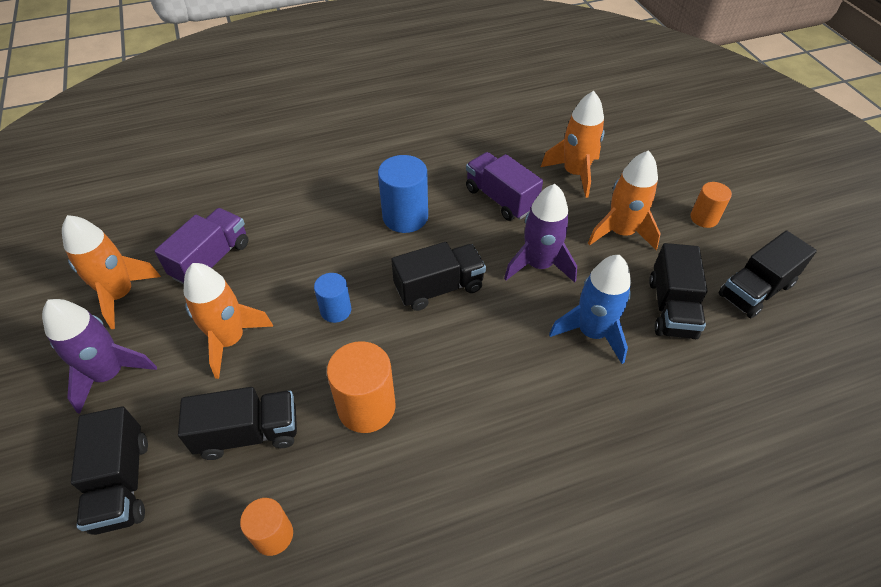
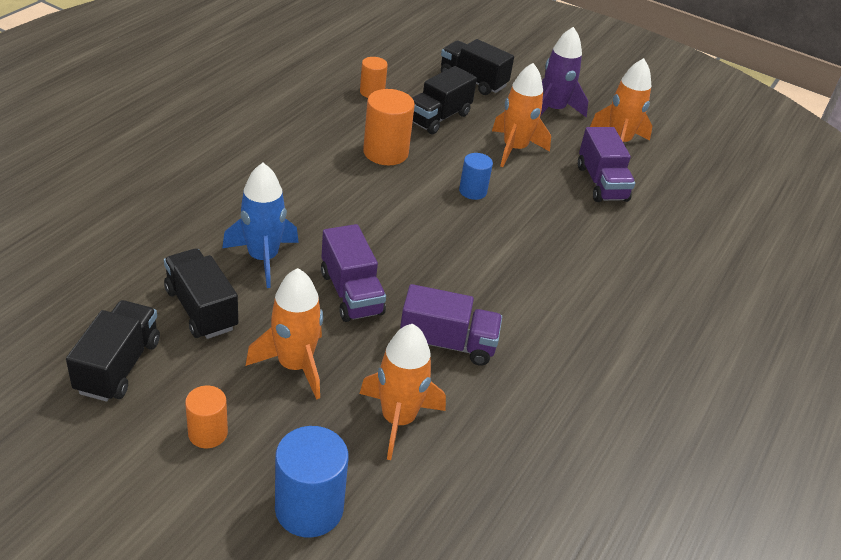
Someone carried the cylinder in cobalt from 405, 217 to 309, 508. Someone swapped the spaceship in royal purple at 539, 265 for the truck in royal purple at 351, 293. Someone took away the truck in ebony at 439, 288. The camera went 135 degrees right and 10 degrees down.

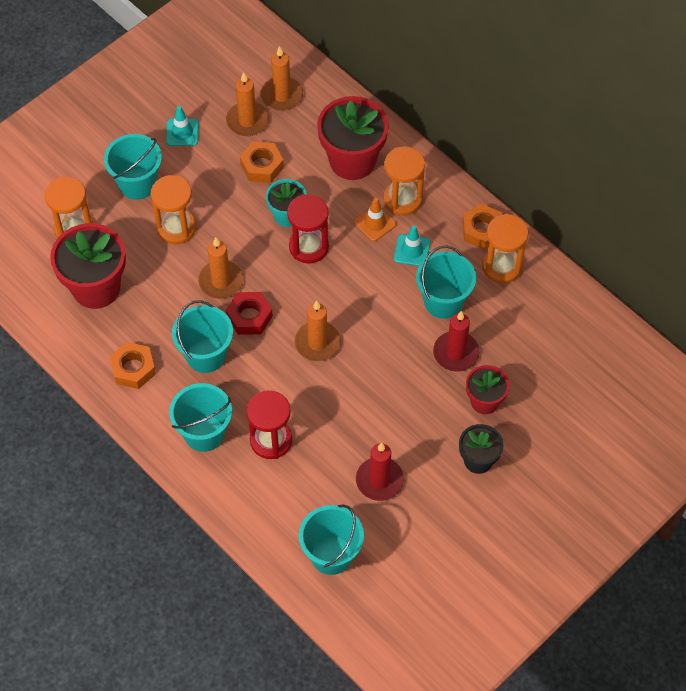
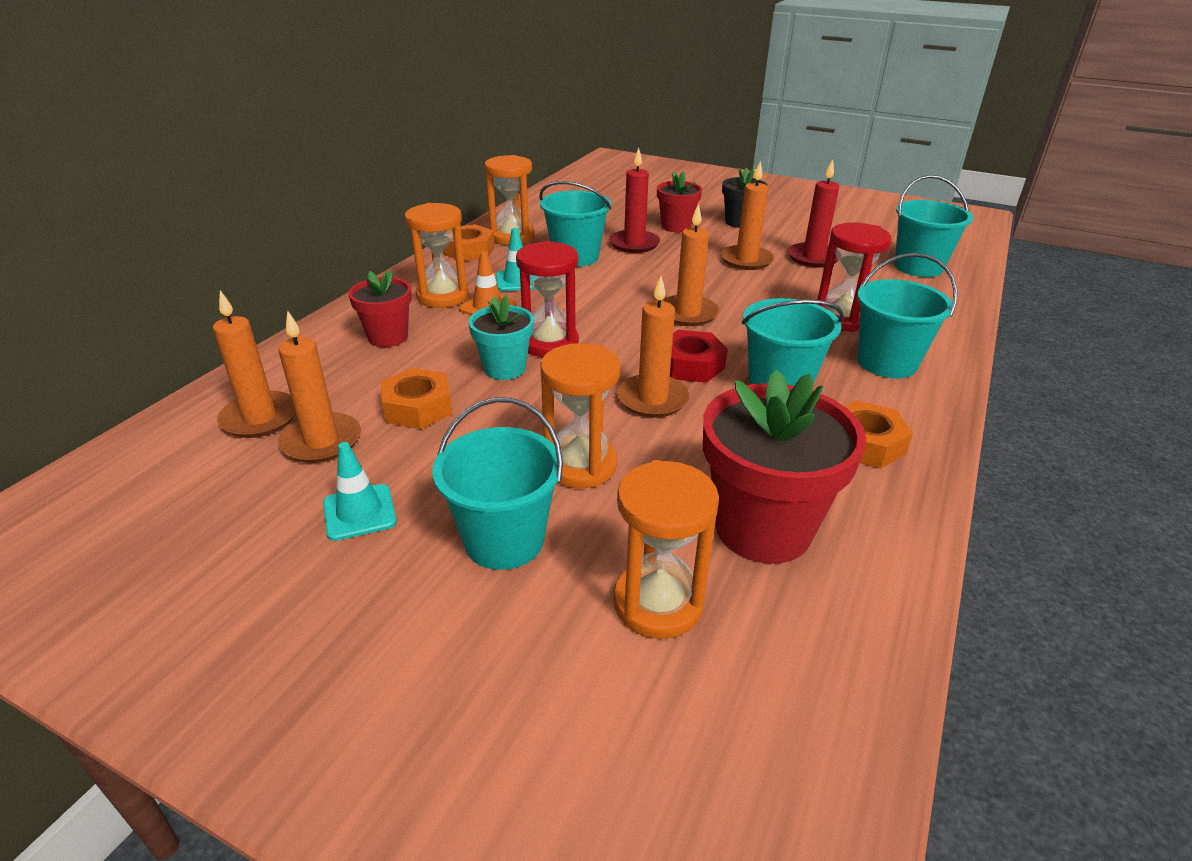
Someone scaled the flower pot in red at 352, 161 by 0.57. Someone put down the candle in orange-coloured at 746, 260. The camera went 110 degrees left and 25 degrees down.

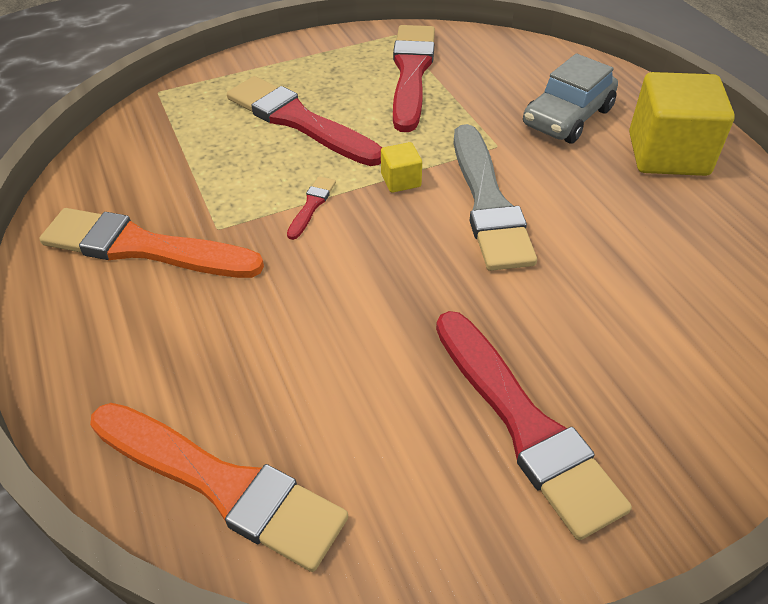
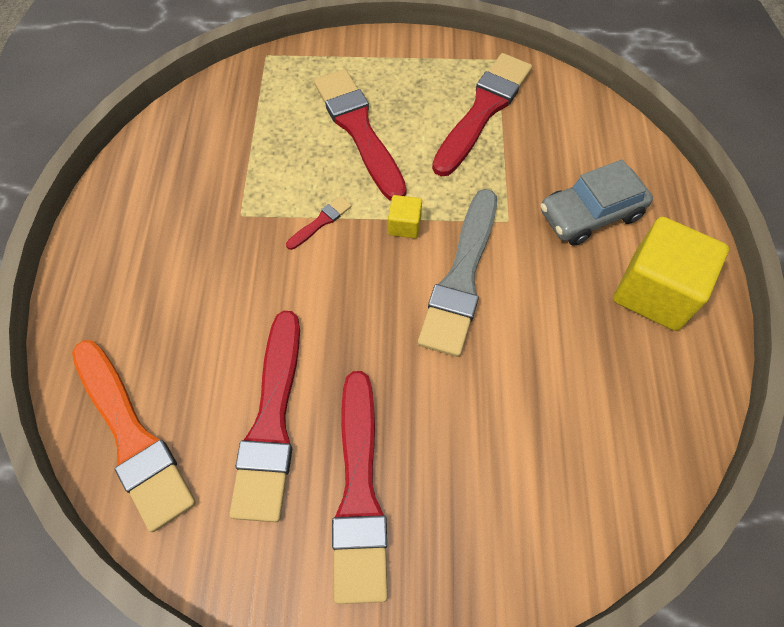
Someone took away the paint brush in orange-coloured at 143, 247. Someone put down the paint brush in red at 271, 422. The camera went 25 degrees right and 15 degrees up.

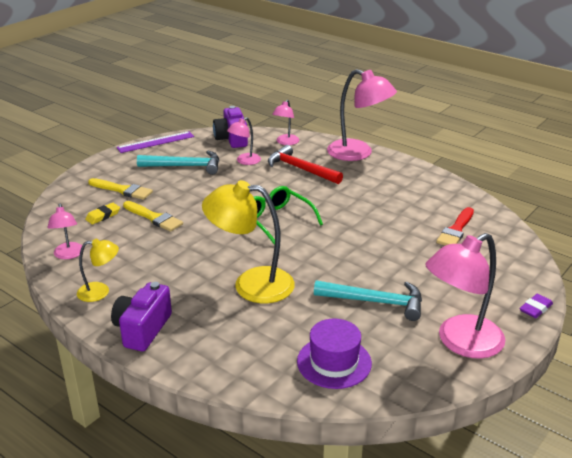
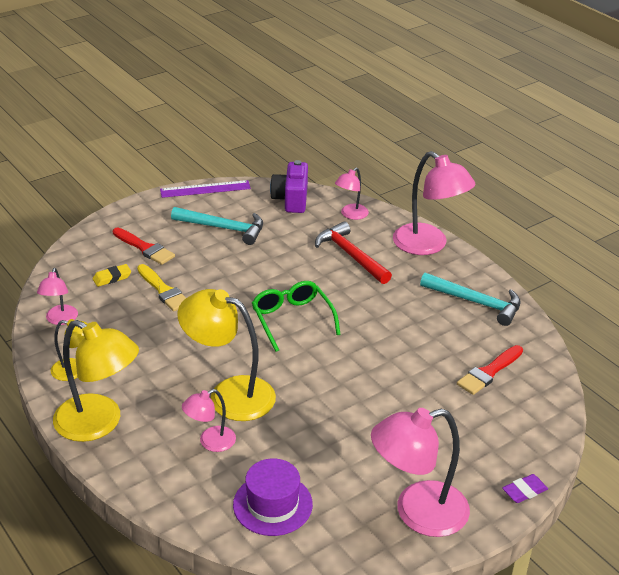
Someone carried the lamp in rosy from 244, 161 to 210, 442. Someone repainted the paint brush in golden at 122, 190, which became the paint brush in red at 145, 248. Someone carried the hammer in teal from 375, 302 to 476, 303. Someone swapped the compact camera in royal purple at 142, 329 for the lamp in golden at 99, 423. The camera went 15 degrees right and 5 degrees up.

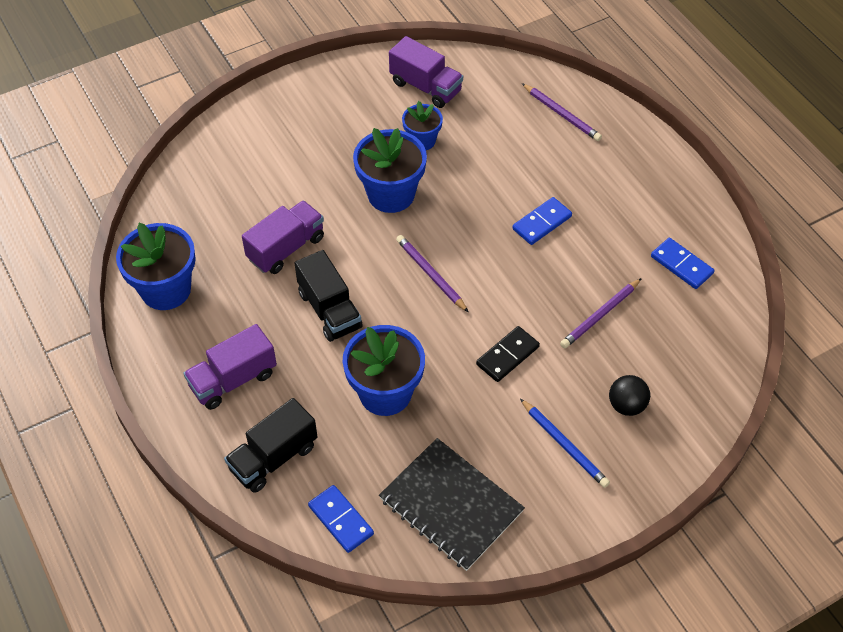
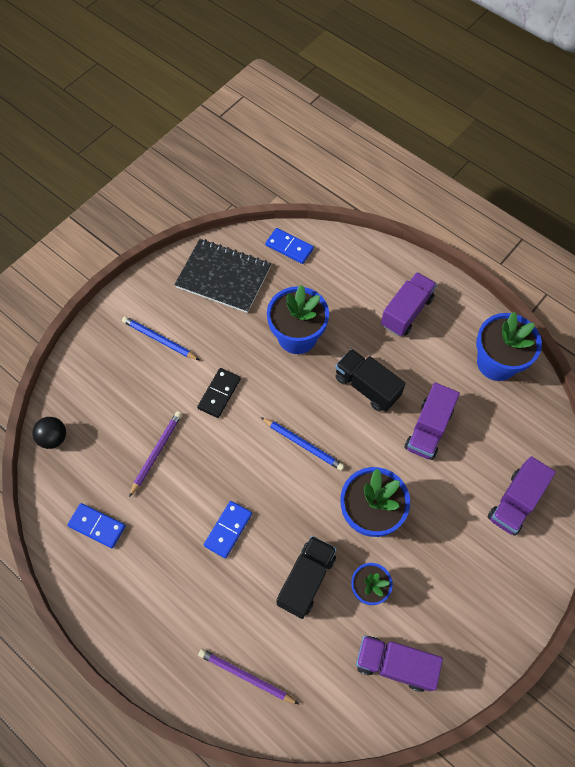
Someone repainted the wooden pencil in royal purple at 431, 274, which became the wooden pencil in cobalt at 303, 444. Someone carried the ball in ebony from 626, 405 to 53, 438. Someone carried the truck in ebony from 273, 458 to 306, 580. Someone put down the truck in royal purple at 515, 502. The camera went 160 degrees right and 10 degrees up.

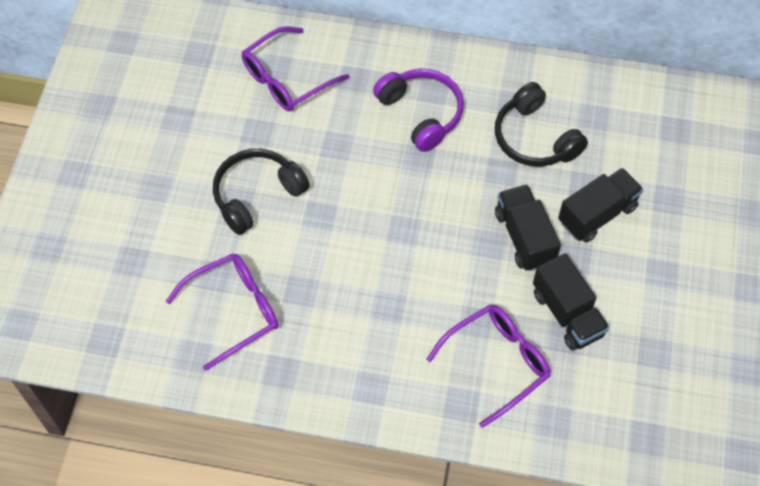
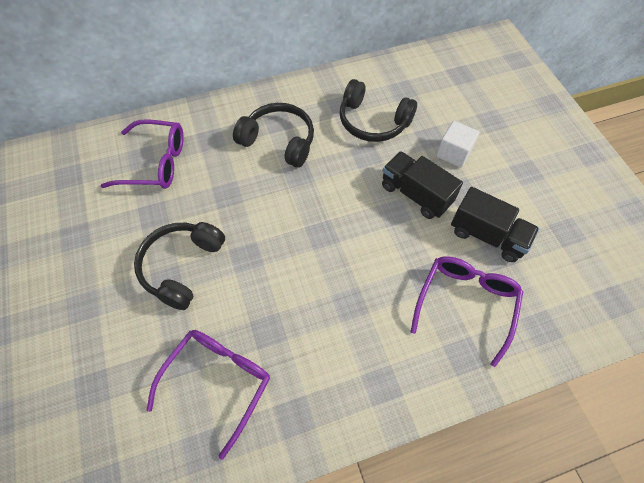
Someone rotated the spectacles in royal purple at 286, 79 by 105 degrees counterclockwise. Someone repainted the headphones in royal purple at 421, 113, which became the headphones in ebony at 279, 141. Someone swapped the truck in ebony at 597, 214 for the cube in snow-white at 453, 153. The camera went 30 degrees left and 0 degrees up.

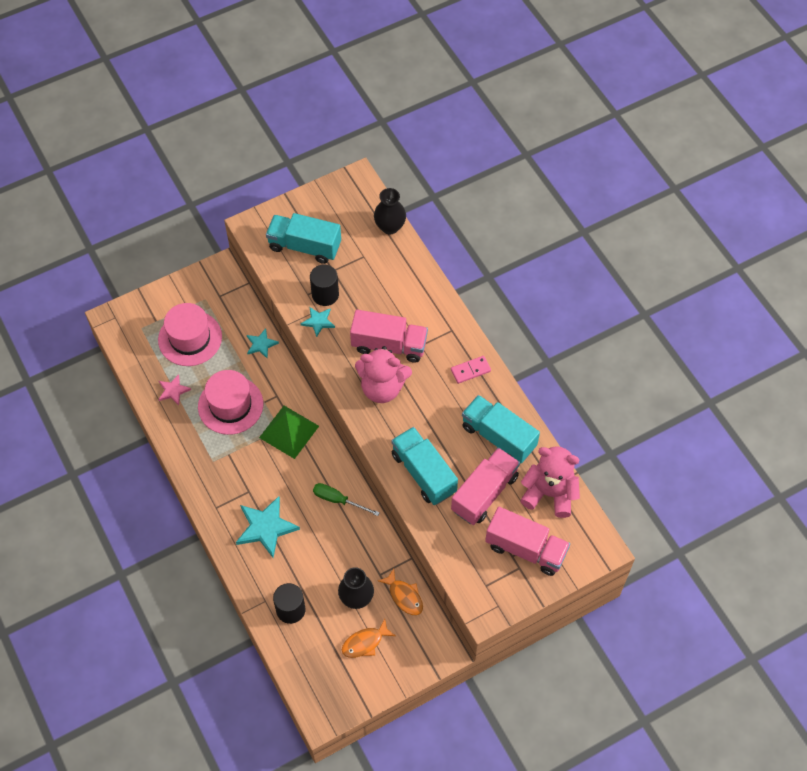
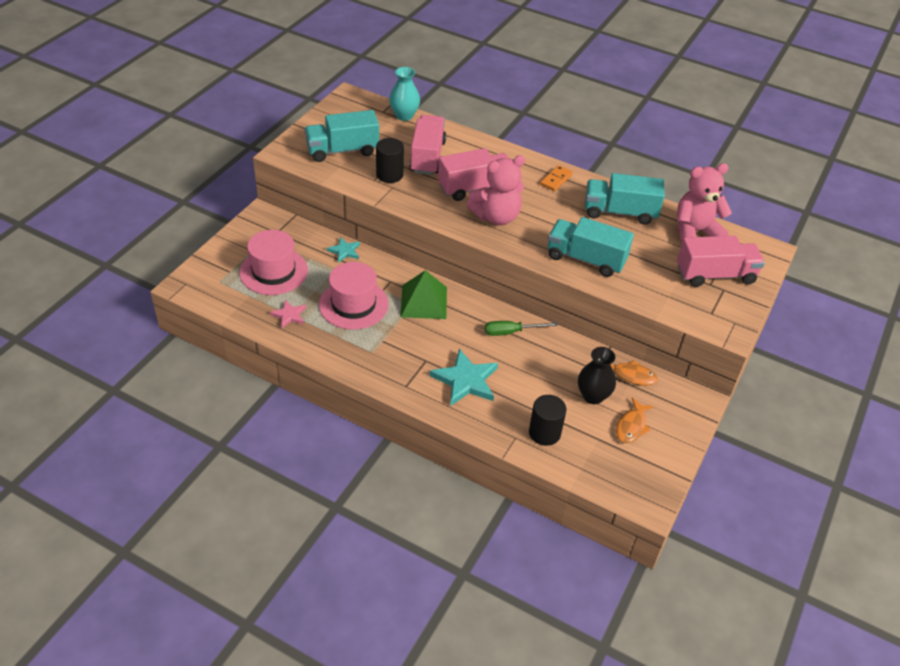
Someone repainted the tall vase in ebony at 390, 227, which became the tall vase in teal at 404, 115. Someone took away the star shape in teal at 318, 321. Someone repainted the domino piece in rosy at 470, 370, which became the domino piece in orange-coloured at 556, 179. Someone carried the truck in rosy from 484, 493 to 427, 157. The camera went 35 degrees left and 15 degrees down.

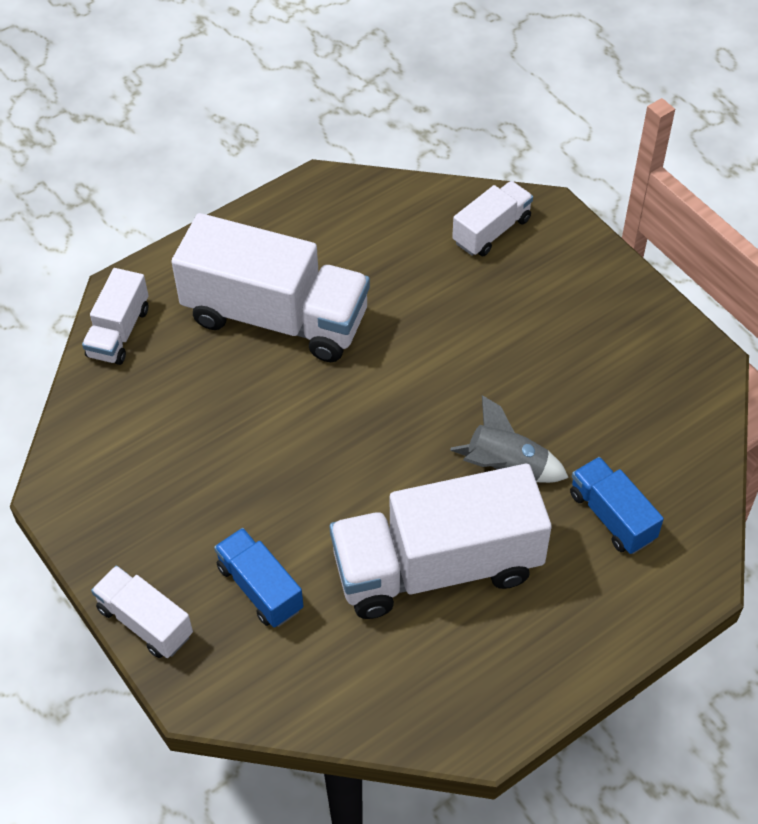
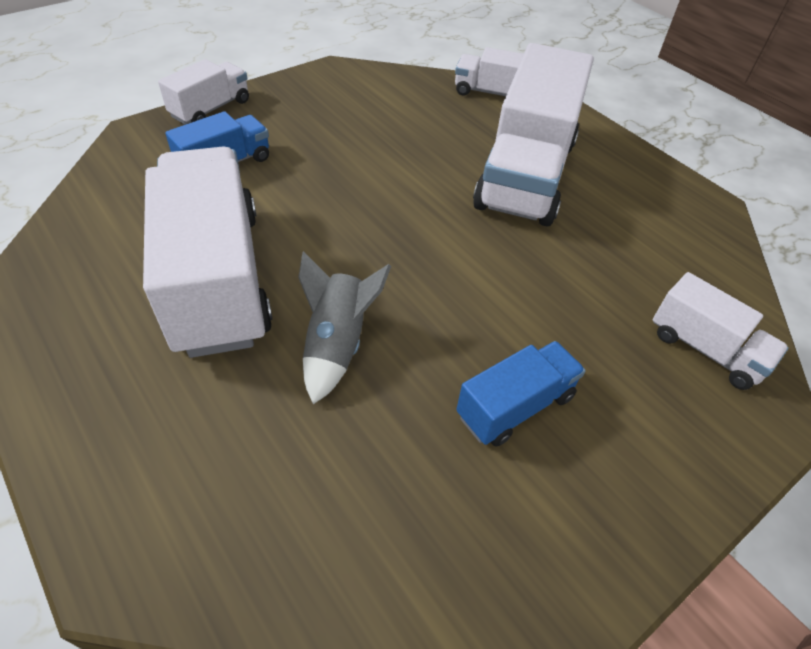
Someone carried the truck in cobalt from 612, 516 to 515, 406. The camera went 85 degrees right and 5 degrees down.

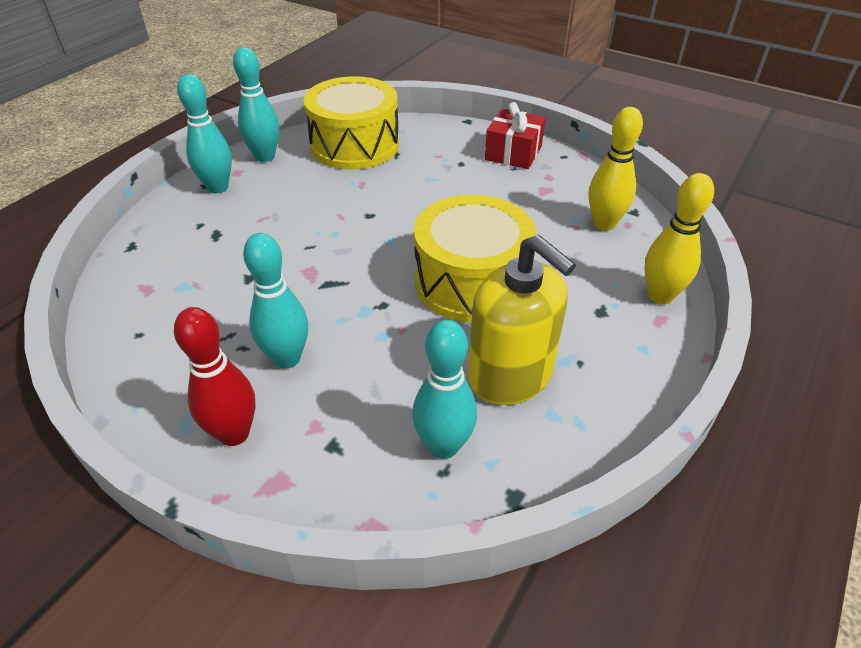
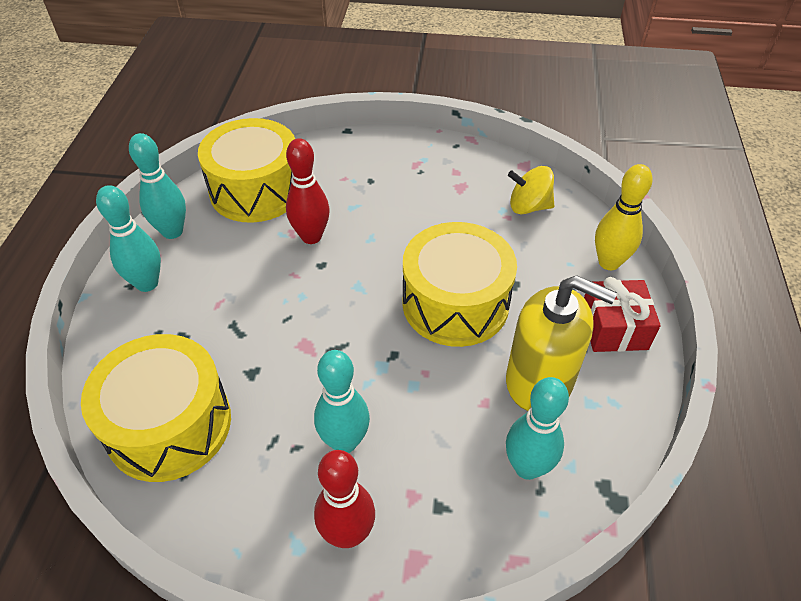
Someone carried the gift in red from 513, 153 to 614, 328. Someone swapped the bowling pin in golden at 604, 224 for the whirligig in golden at 528, 206. Someone put down the bowling pin in red at 311, 236. Someone put down the snare drum in golden at 169, 424. The camera went 25 degrees left and 5 degrees up.

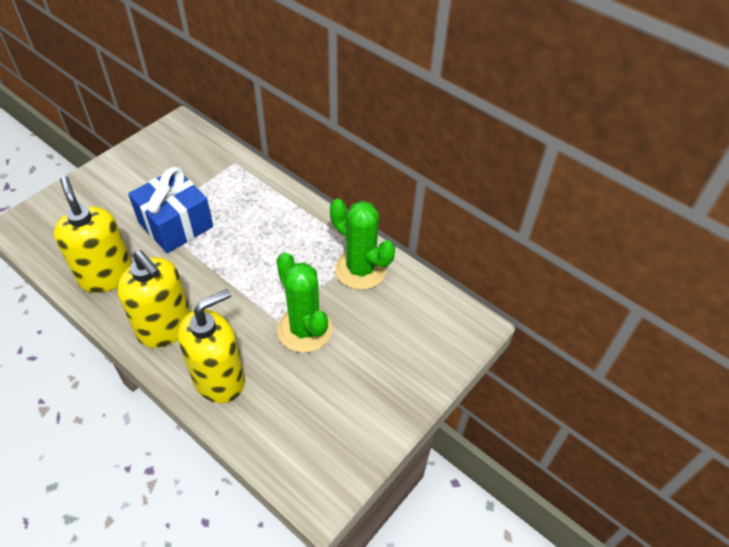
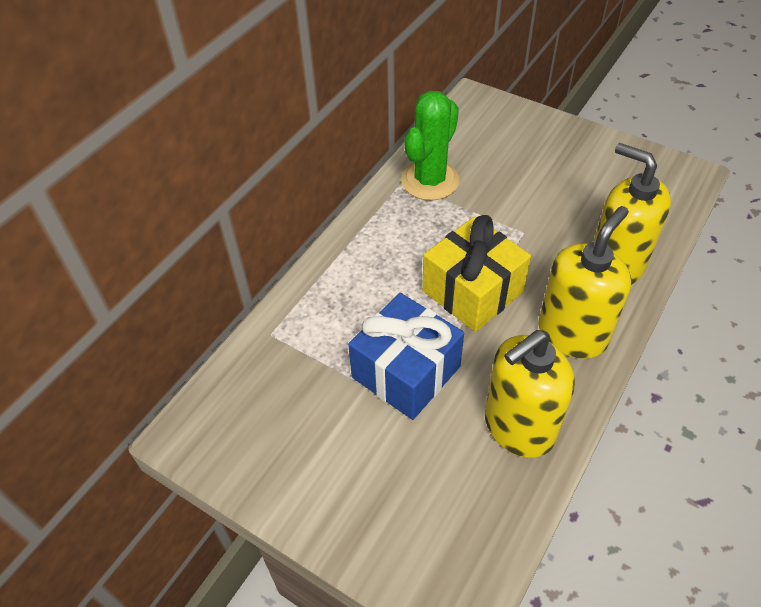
Someone took away the prickly plant in leaf-green at 304, 329. Someone put down the gift in golden at 472, 291. The camera went 95 degrees left and 0 degrees up.

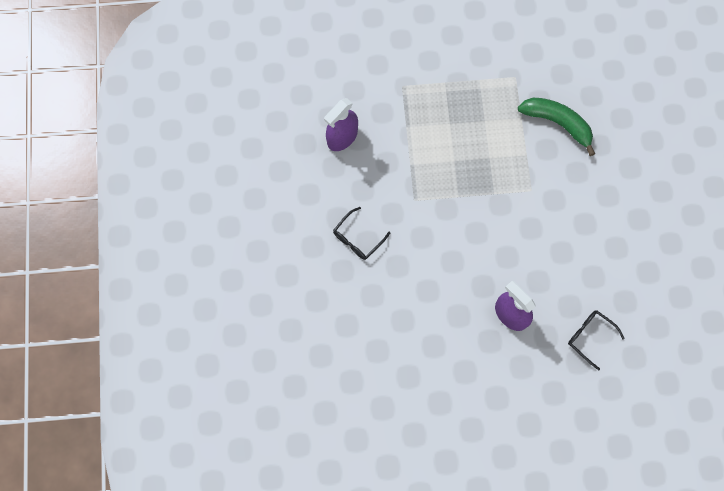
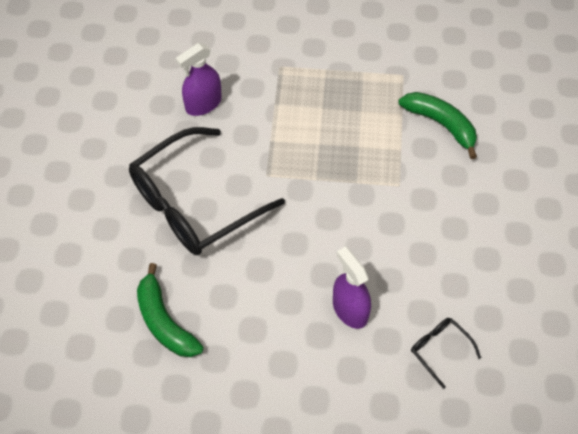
Someone scaled the spectacles in ebony at 357, 238 by 2.41. Someone put down the toy banana in leaf-green at 164, 321. The camera went 10 degrees right and 15 degrees down.

